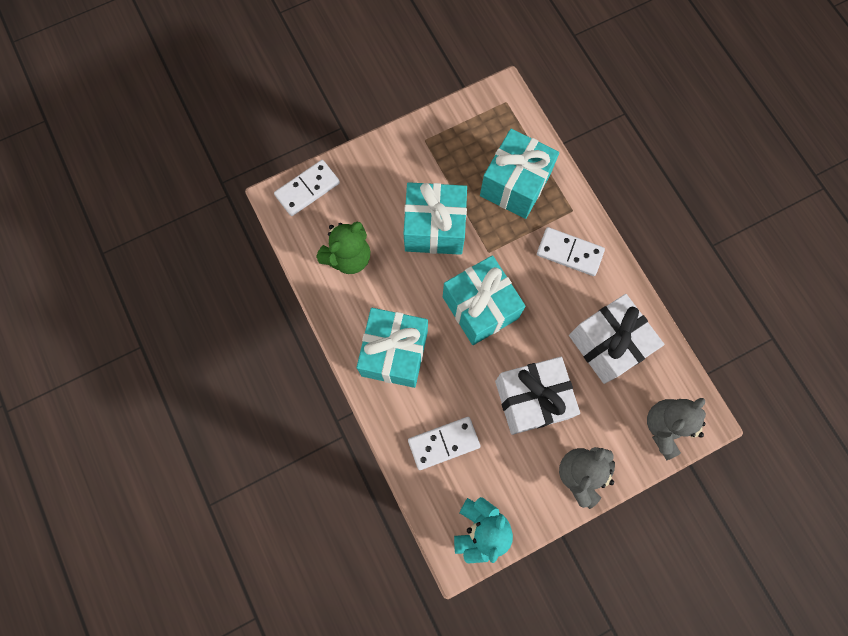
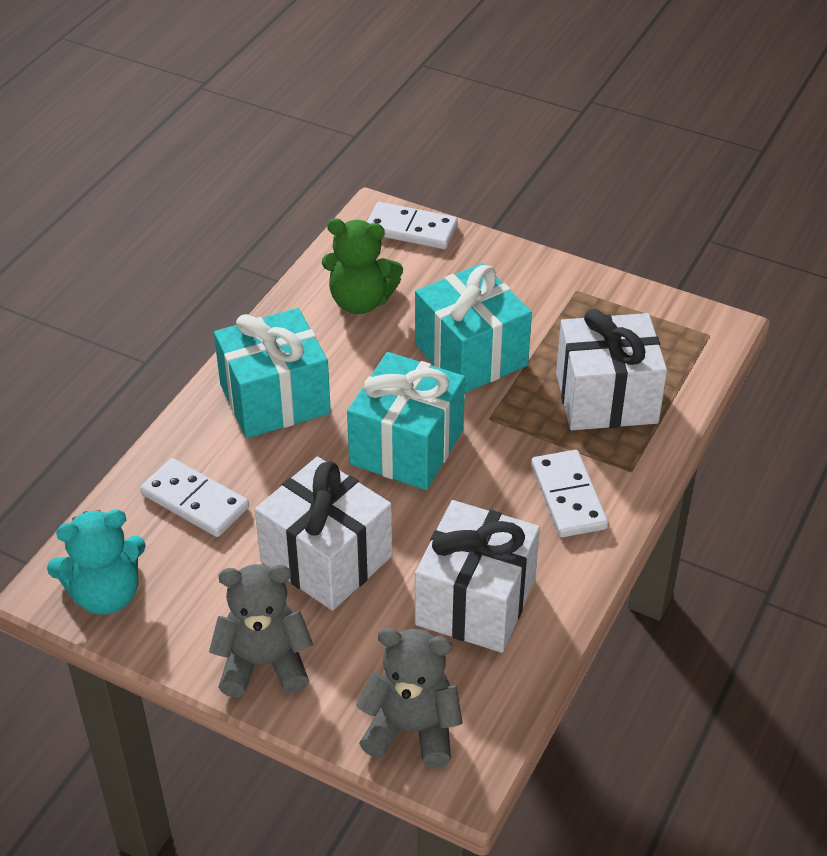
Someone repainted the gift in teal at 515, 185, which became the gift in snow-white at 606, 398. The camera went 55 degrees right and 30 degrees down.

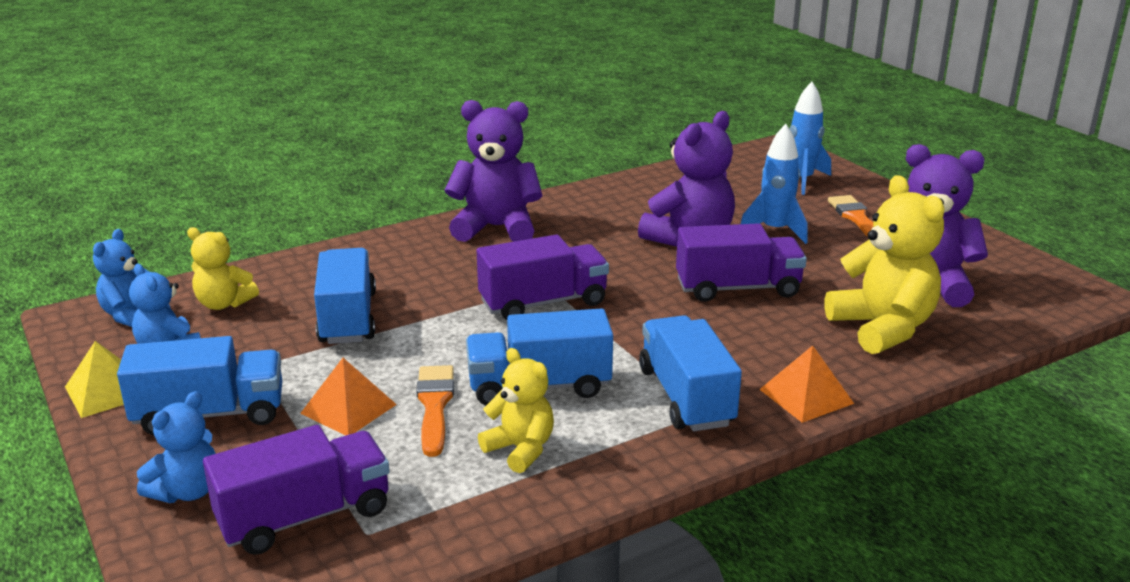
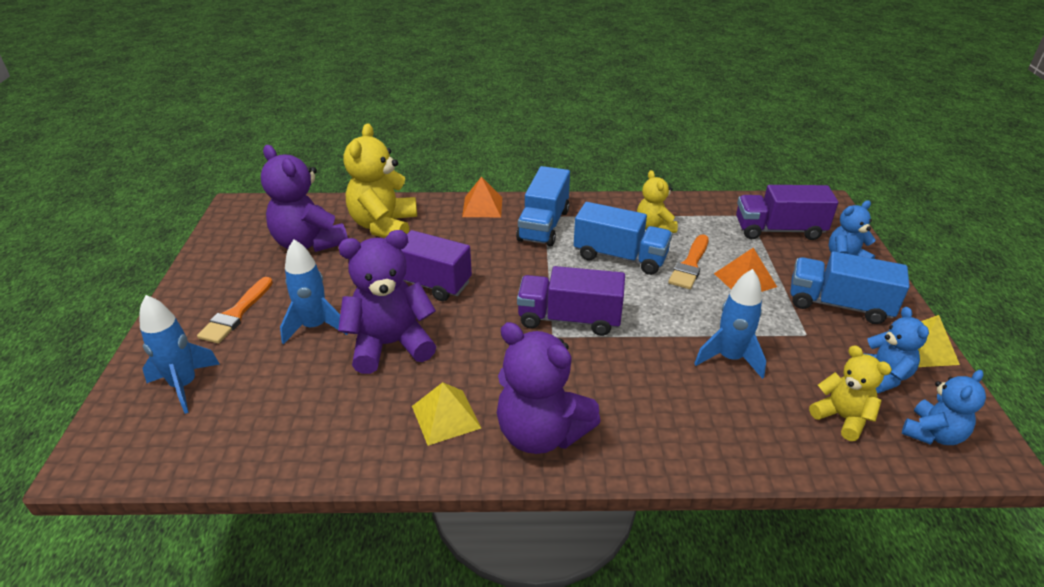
Someone swapped the truck in cobalt at 347, 318 for the spaceship in cobalt at 730, 358. Someone put down the pyramid shape in golden at 445, 417. The camera went 150 degrees left and 10 degrees up.

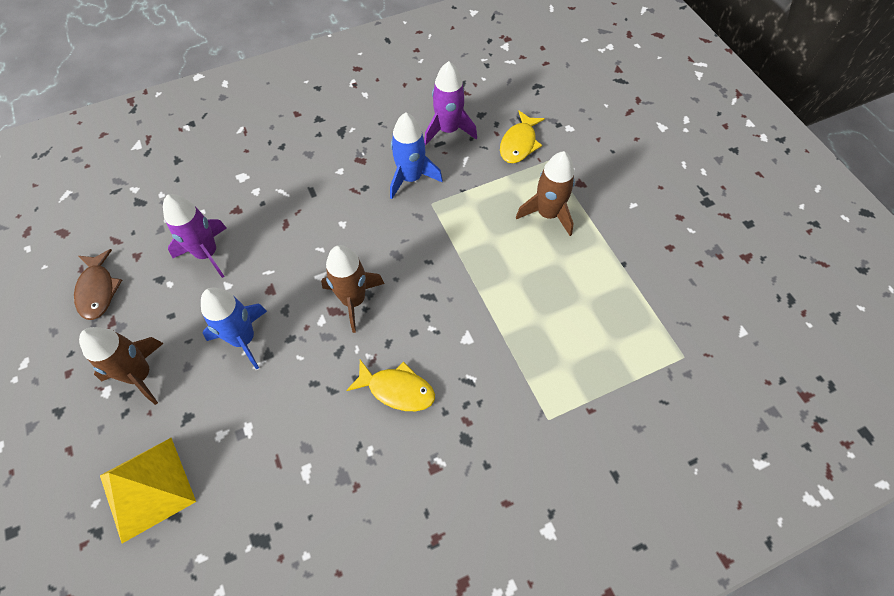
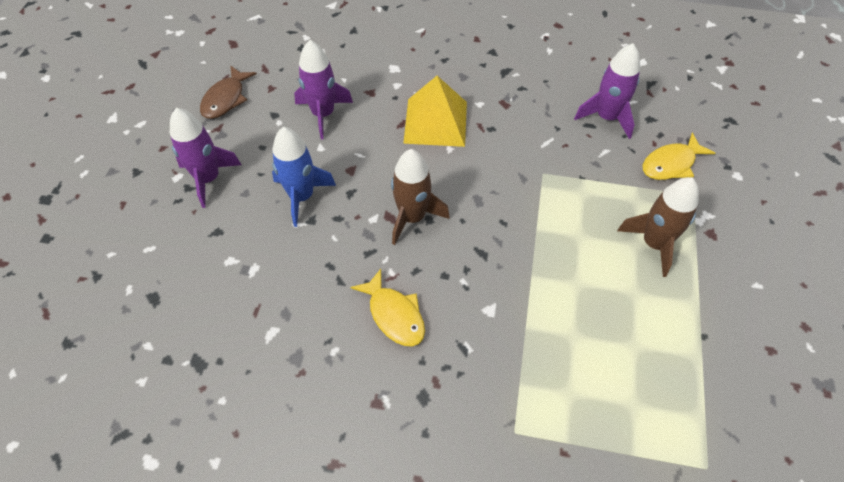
Someone took away the spaceship in cobalt at 411, 178. Someone repainted the spaceship in dark brown at 140, 375, which became the spaceship in royal purple at 208, 179. Someone carried the pyramid shape in golden from 147, 488 to 435, 122. The camera went 35 degrees right and 5 degrees down.

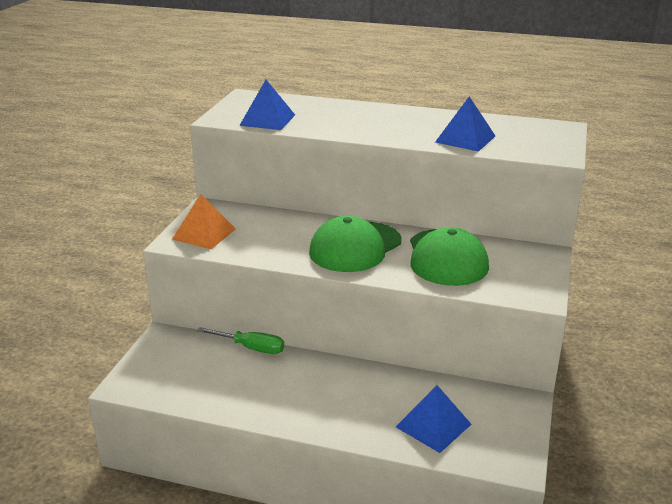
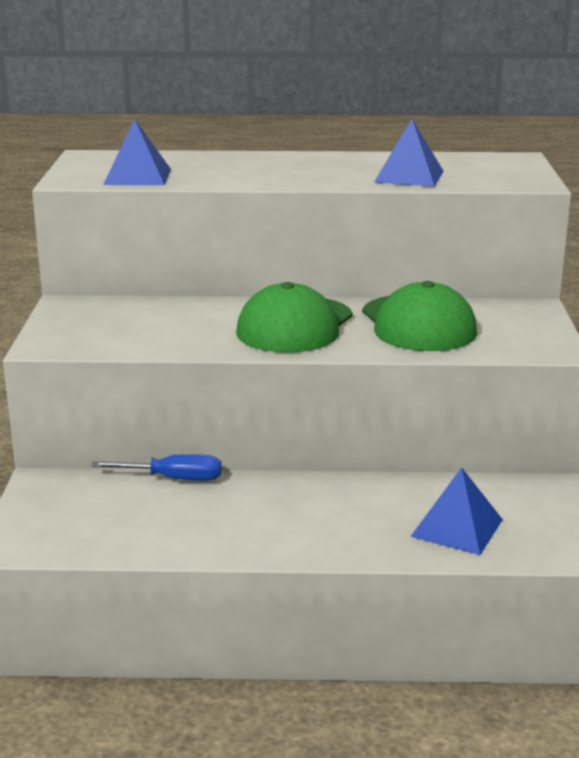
Someone took away the pyramid shape in orange-coloured at 204, 234. Someone repainted the flat screwdriver in leaf-green at 251, 348, which became the flat screwdriver in cobalt at 173, 479. The camera went 15 degrees left and 5 degrees down.

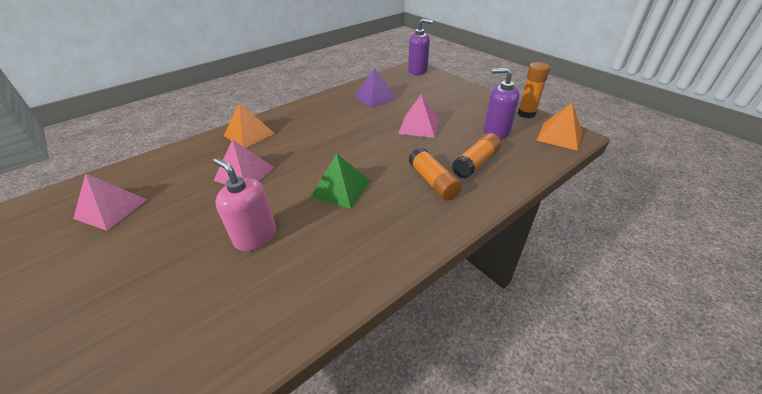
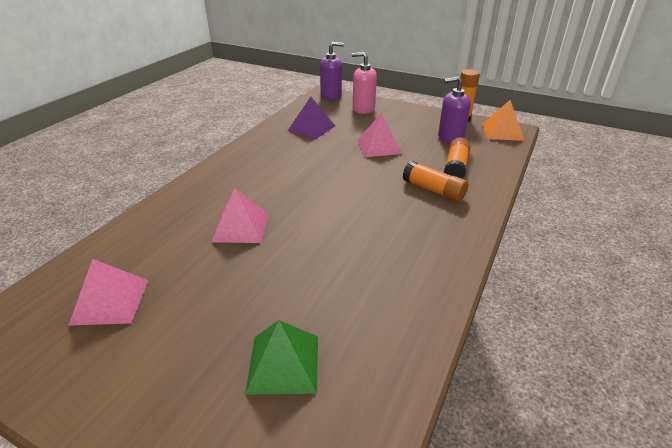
Someone took away the pyramid shape in orange-coloured at 249, 134. Someone carried the pyramid shape in leaf-green from 341, 188 to 283, 364. Someone carried the soap pump in rosy from 255, 236 to 363, 109. The camera went 25 degrees left and 5 degrees down.

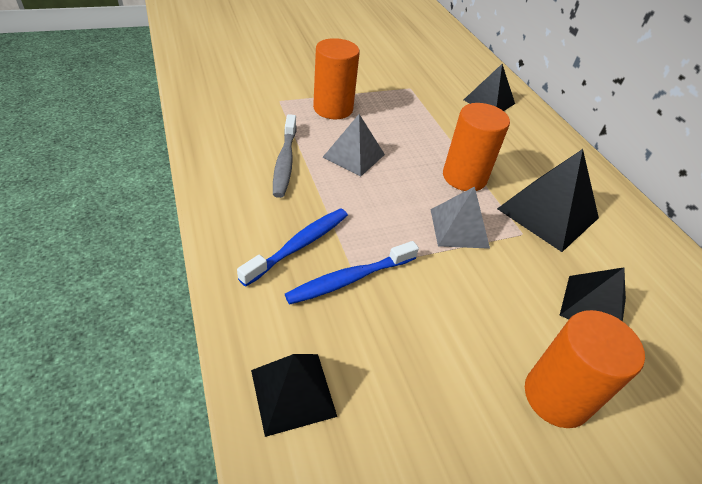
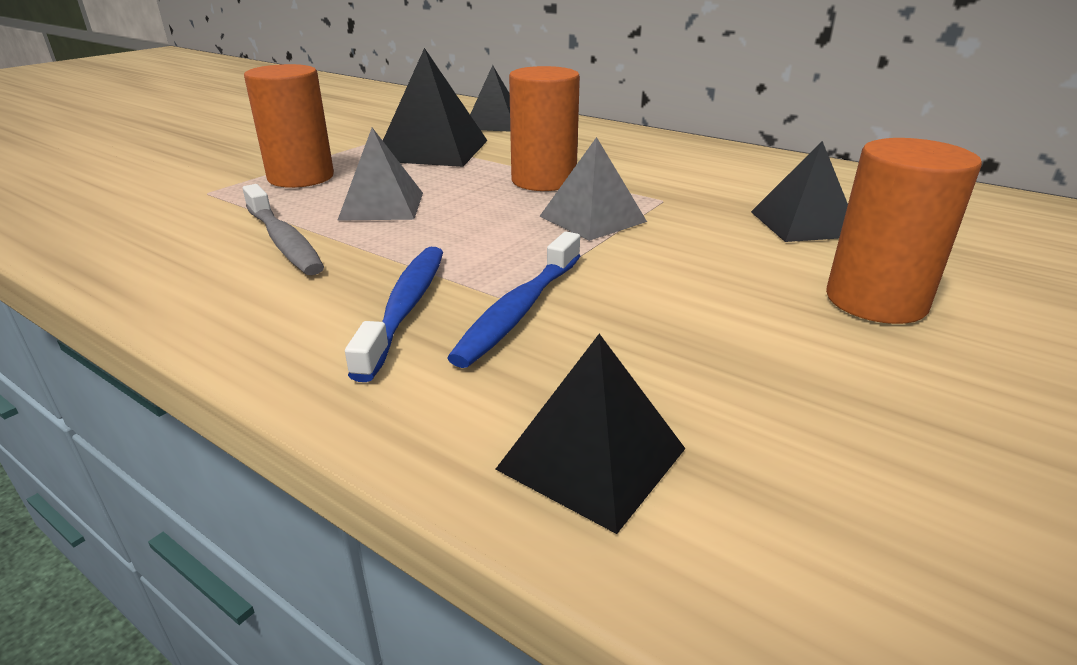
Someone carried the pyramid shape in ebony from 548, 213 to 433, 150. The camera went 30 degrees left and 15 degrees down.

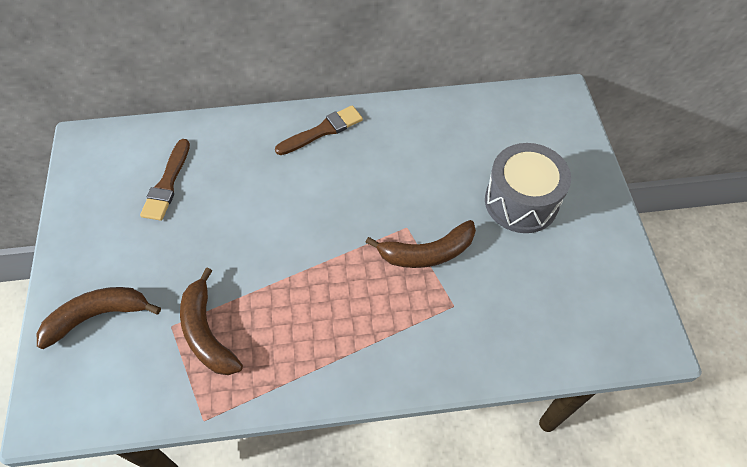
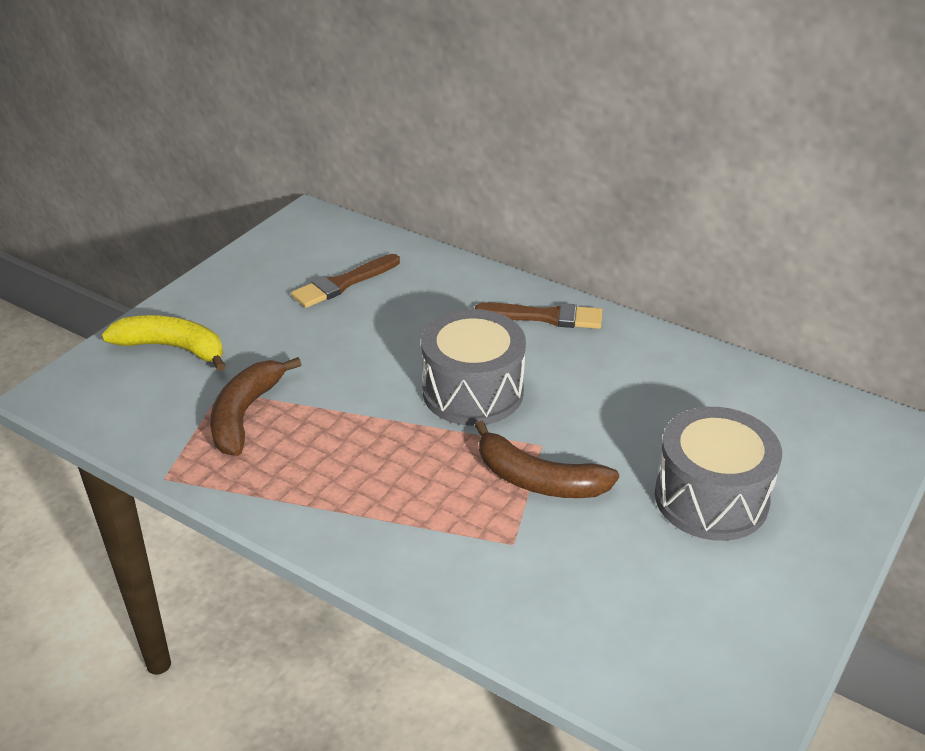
Someone repainted the toy banana in dark brown at 98, 316, which became the toy banana in golden at 173, 348. Someone put down the snare drum in ash-grey at 473, 392. The camera went 40 degrees right and 20 degrees down.

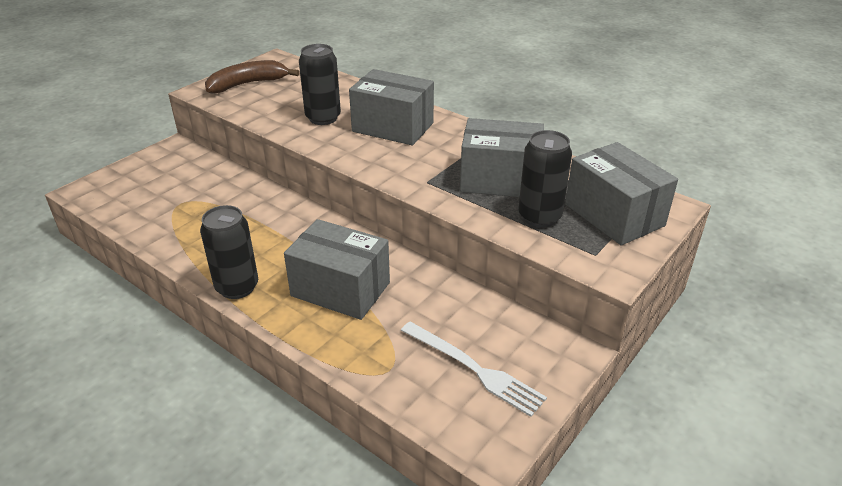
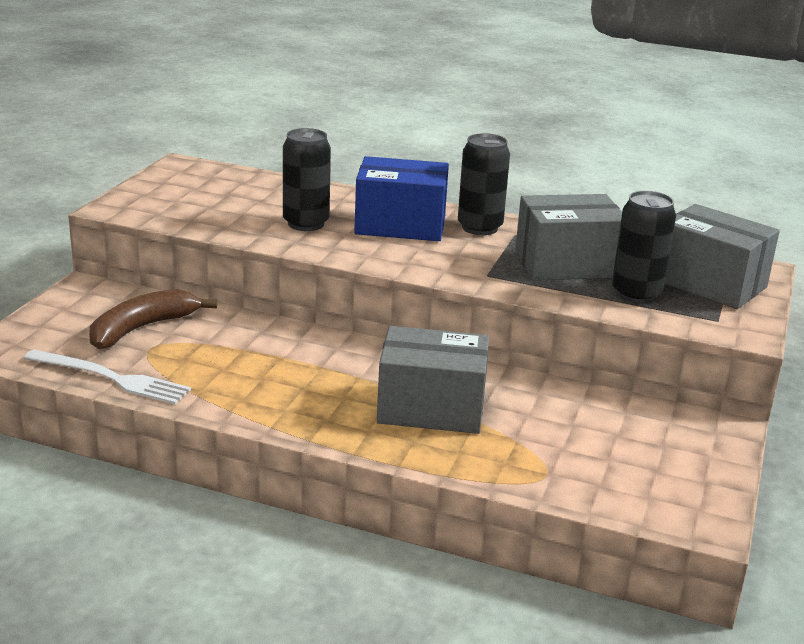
Someone carried the toy banana in dark brown from 248, 84 to 142, 328. Someone repainted the parcel in ash-grey at 393, 127, which became the parcel in cobalt at 400, 225. Someone carried the soda can in ebony from 237, 287 to 479, 228. Someone carried the dinner fork in snow-white from 474, 369 to 111, 378. The camera went 20 degrees left and 10 degrees down.

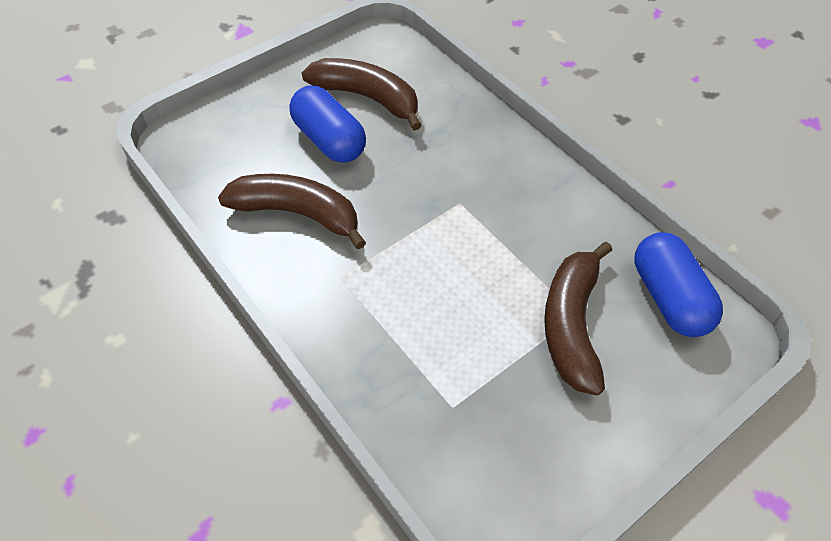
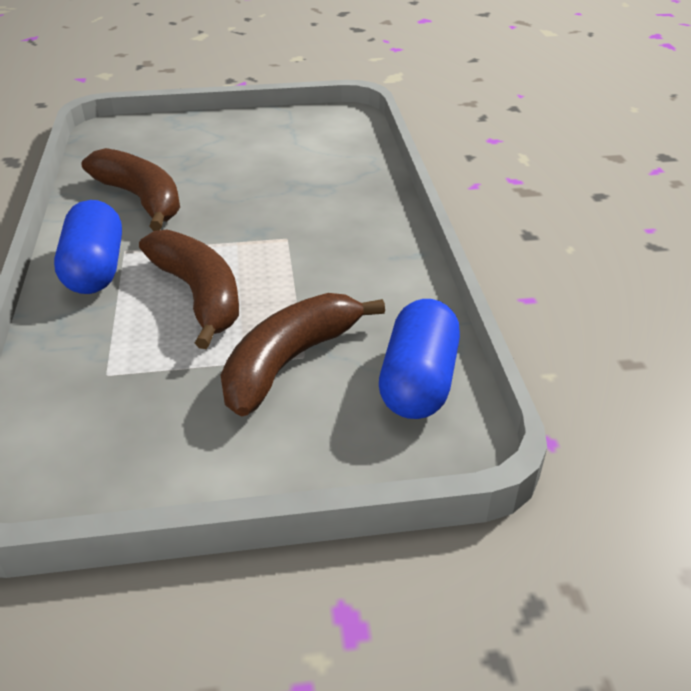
Someone carried the toy banana in dark brown from 367, 97 to 199, 295. Someone carried the pill in cobalt from 329, 140 to 95, 269. The camera went 30 degrees right and 15 degrees down.

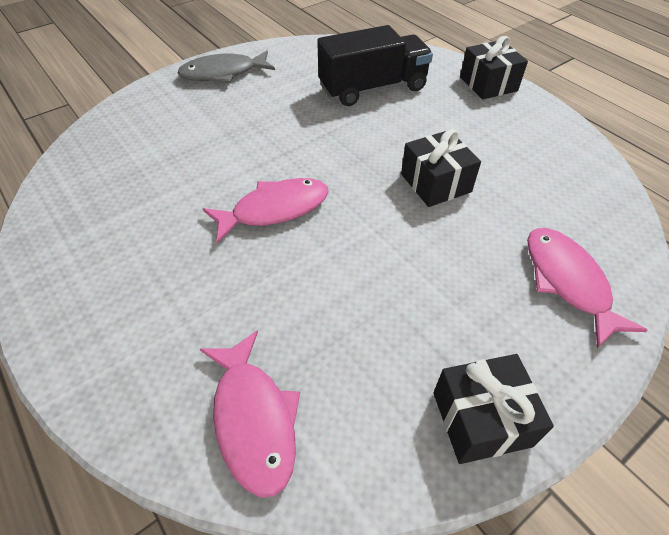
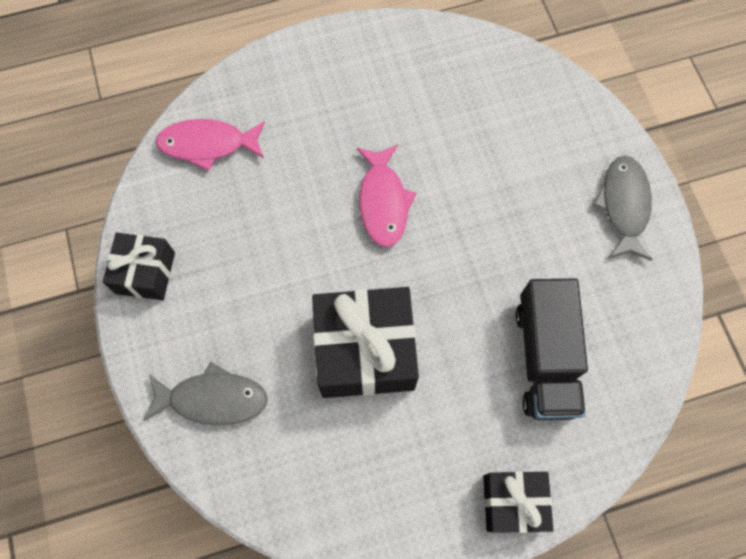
Someone scaled the gift in ebony at 435, 183 by 1.71. Someone repainted the toy fish in rosy at 567, 281, which became the toy fish in ash-grey at 213, 399. The camera went 110 degrees right and 20 degrees up.

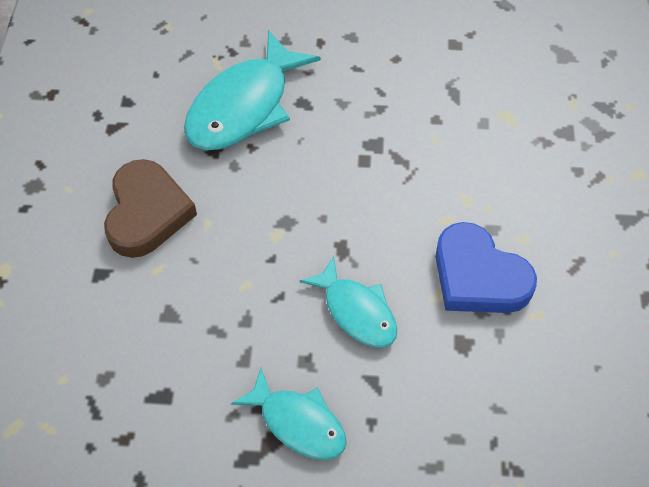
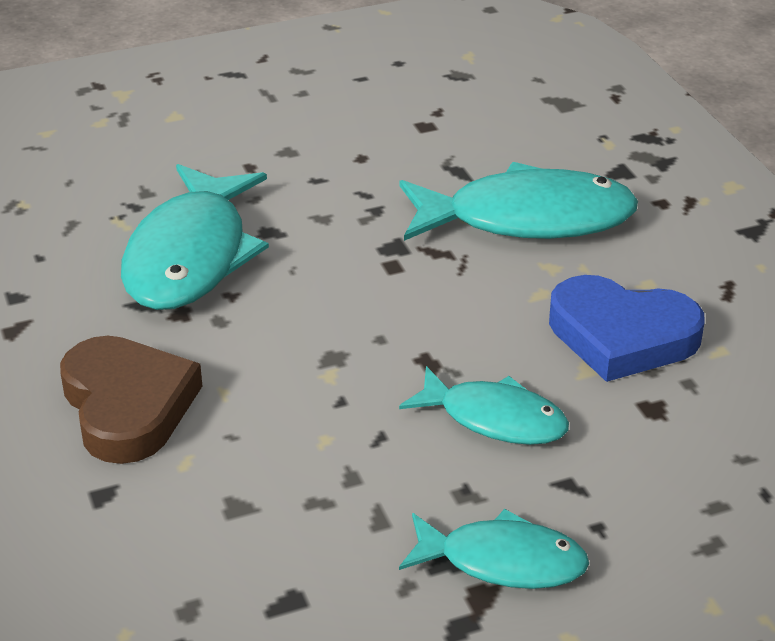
Someone put down the toy fish in teal at 527, 219. The camera went 25 degrees left and 20 degrees down.

